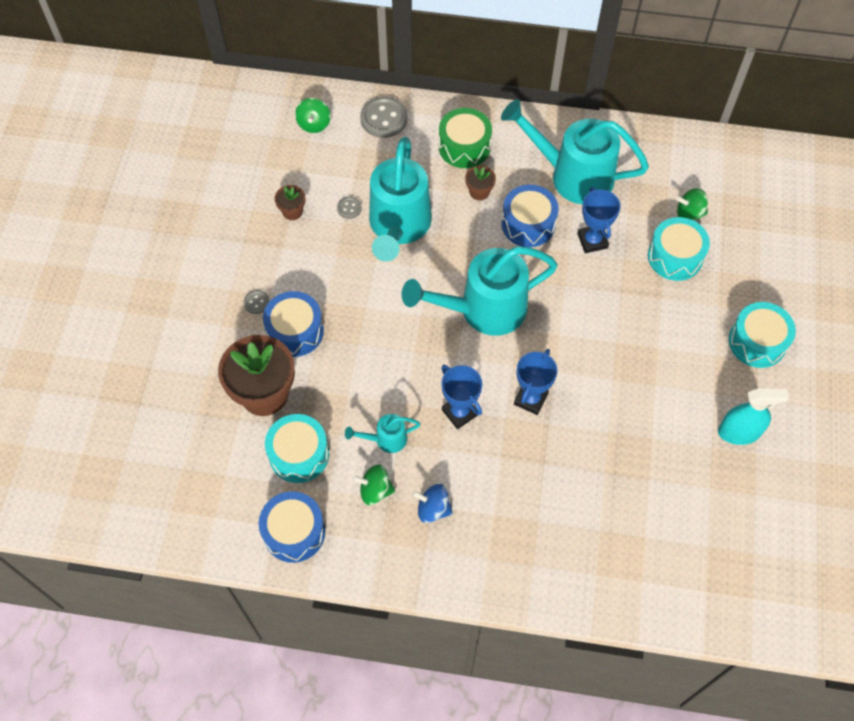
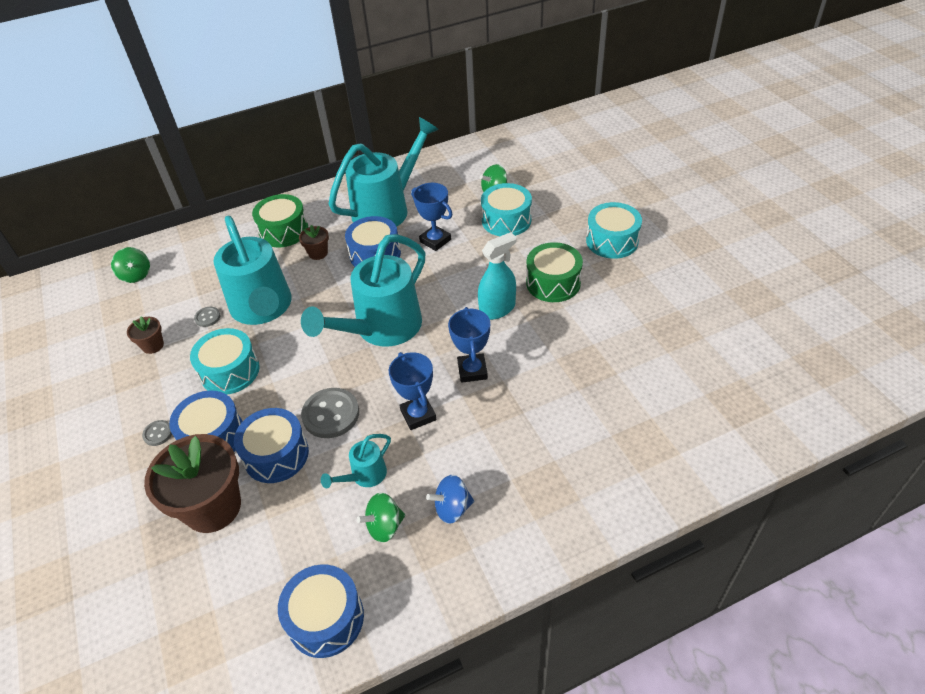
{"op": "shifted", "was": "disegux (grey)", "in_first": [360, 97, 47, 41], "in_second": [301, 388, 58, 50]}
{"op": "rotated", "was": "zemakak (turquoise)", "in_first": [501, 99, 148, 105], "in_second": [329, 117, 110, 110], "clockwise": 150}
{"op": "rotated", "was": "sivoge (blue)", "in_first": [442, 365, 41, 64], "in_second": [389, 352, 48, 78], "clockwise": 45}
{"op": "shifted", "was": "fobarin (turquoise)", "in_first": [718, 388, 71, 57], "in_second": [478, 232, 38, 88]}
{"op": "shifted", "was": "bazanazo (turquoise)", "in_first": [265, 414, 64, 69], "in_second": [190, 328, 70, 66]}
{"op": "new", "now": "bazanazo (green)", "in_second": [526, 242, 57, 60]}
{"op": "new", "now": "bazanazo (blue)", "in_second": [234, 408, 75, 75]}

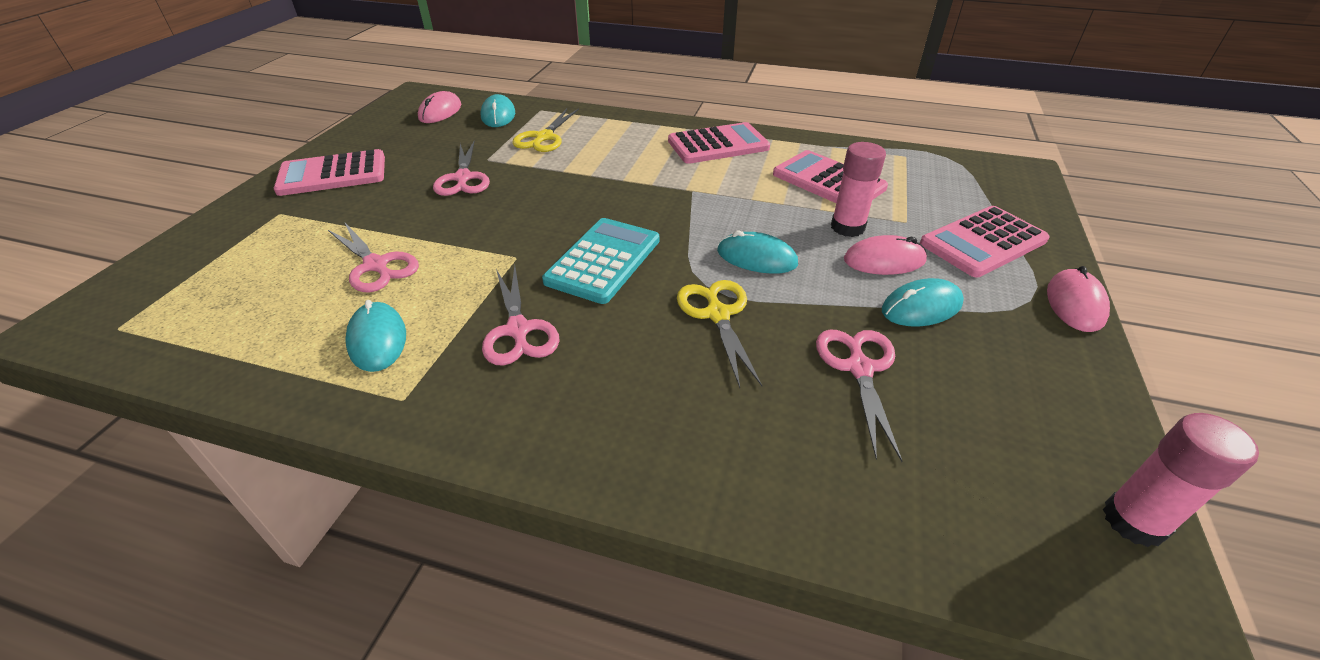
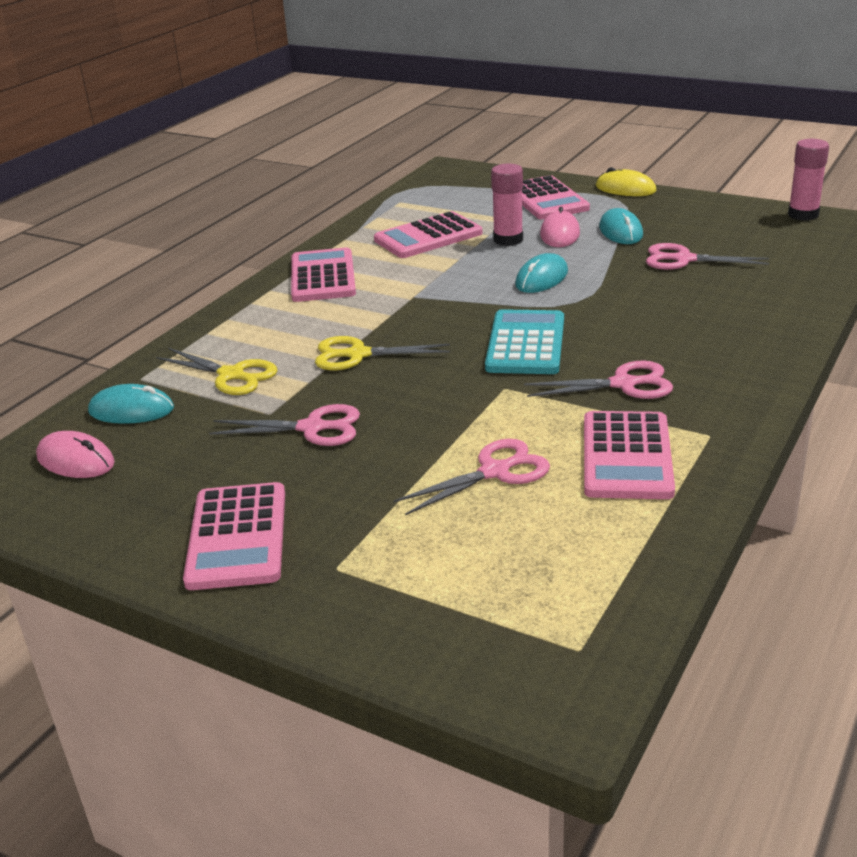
{"op": "rotated", "was": "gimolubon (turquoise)", "in_first": [542, 218, 117, 86], "in_second": [485, 309, 79, 65], "clockwise": 60}
{"op": "repainted", "was": "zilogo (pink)", "now": "zilogo (yellow)", "in_first": [1047, 266, 63, 66], "in_second": [596, 167, 61, 29]}
{"op": "shifted", "was": "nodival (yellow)", "in_first": [677, 280, 85, 108], "in_second": [315, 336, 135, 34]}
{"op": "swapped", "was": "zilogo (turquoise)", "now": "gimolubon (pink)", "in_first": [345, 300, 61, 72], "in_second": [584, 411, 91, 88]}

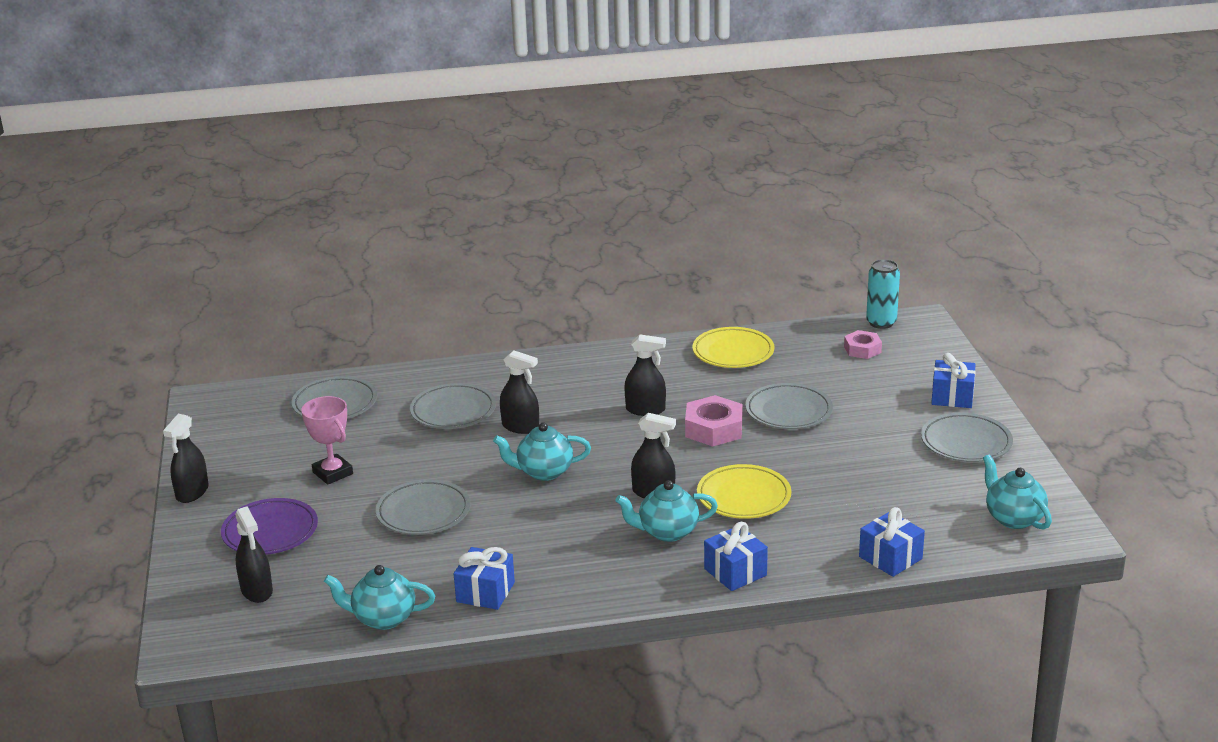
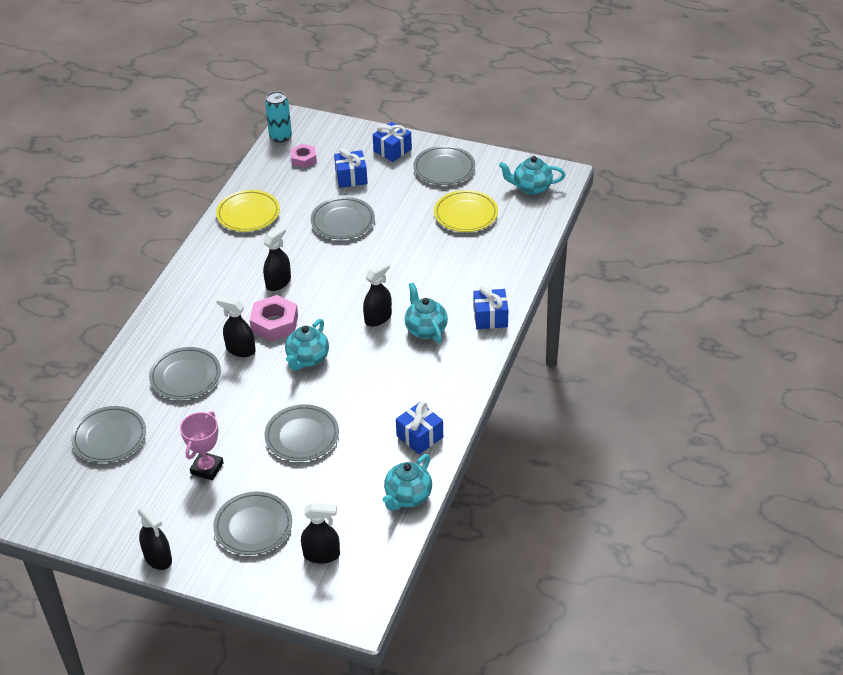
{"op": "rotated", "was": "fobarin (black)", "in_first": [500, 351, 39, 83], "in_second": [216, 296, 40, 61], "clockwise": -120}
{"op": "shifted", "was": "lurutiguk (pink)", "in_first": [685, 395, 58, 52], "in_second": [250, 295, 48, 46]}
{"op": "rotated", "was": "sivoge (pink)", "in_first": [301, 396, 52, 89], "in_second": [180, 411, 44, 70], "clockwise": -60}
{"op": "shifted", "was": "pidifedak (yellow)", "in_first": [697, 464, 94, 55], "in_second": [434, 190, 64, 42]}
{"op": "rotated", "was": "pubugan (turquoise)", "in_first": [615, 480, 103, 62], "in_second": [405, 282, 43, 61], "clockwise": 135}
{"op": "repainted", "was": "pidifedak (purple)", "now": "pidifedak (grey)", "in_first": [221, 498, 97, 57], "in_second": [213, 492, 79, 63]}
{"op": "shifted", "was": "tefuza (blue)", "in_first": [859, 507, 66, 70], "in_second": [334, 148, 34, 40]}

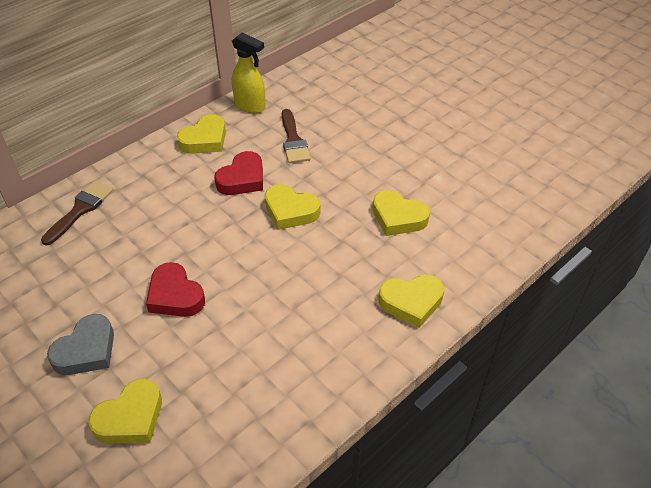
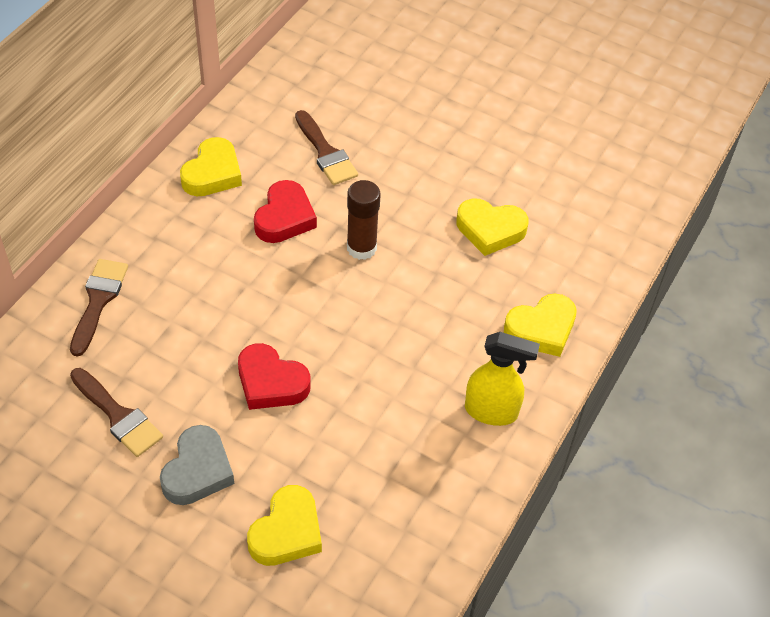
{"op": "shifted", "was": "fobarin (yellow)", "in_first": [232, 32, 34, 81], "in_second": [465, 332, 75, 94]}
{"op": "swapped", "was": "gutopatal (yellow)", "now": "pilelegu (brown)", "in_first": [265, 184, 55, 46], "in_second": [347, 180, 34, 80]}
{"op": "new", "now": "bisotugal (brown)", "in_second": [70, 368, 93, 89]}

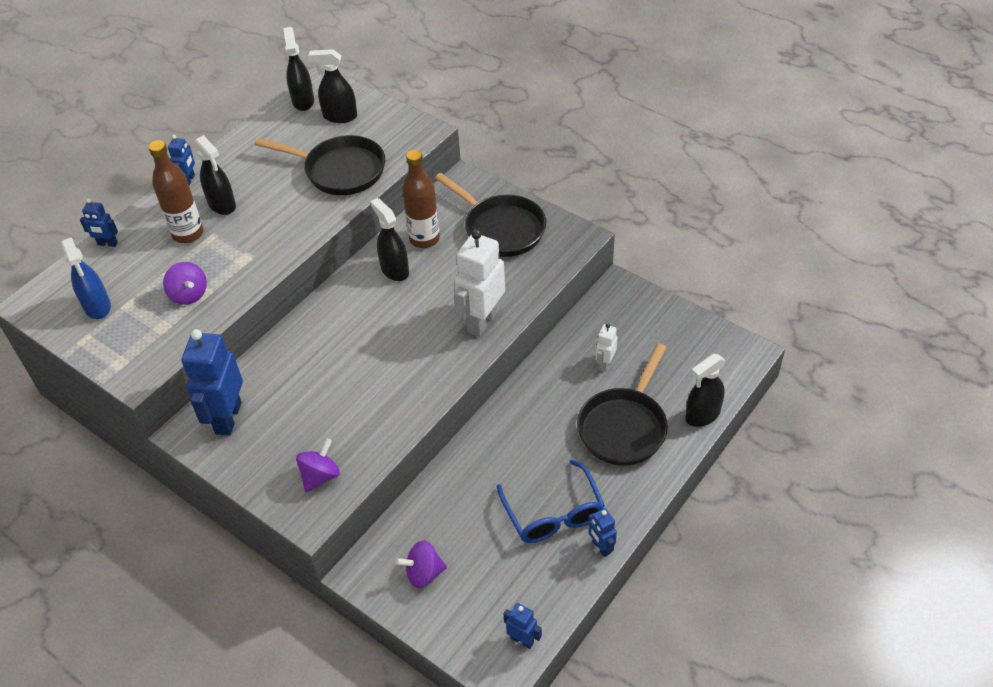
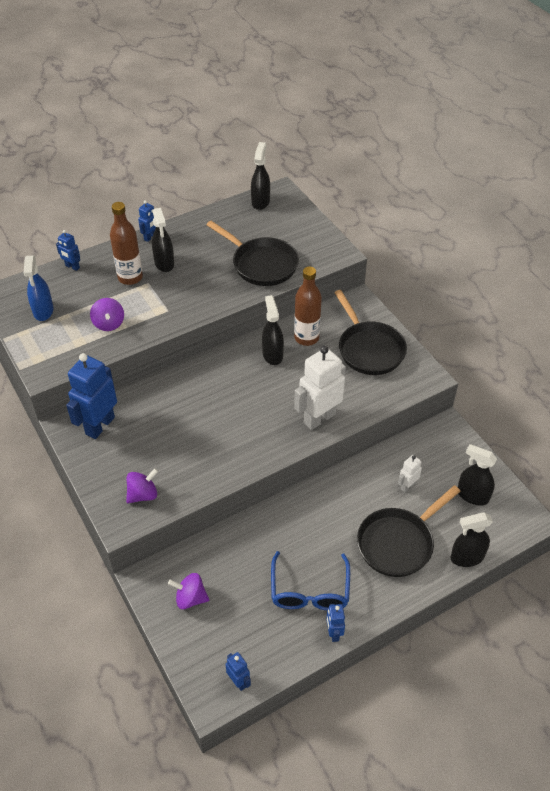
{"op": "shifted", "was": "fobarin (black)", "in_first": [308, 49, 49, 74], "in_second": [458, 444, 39, 61]}

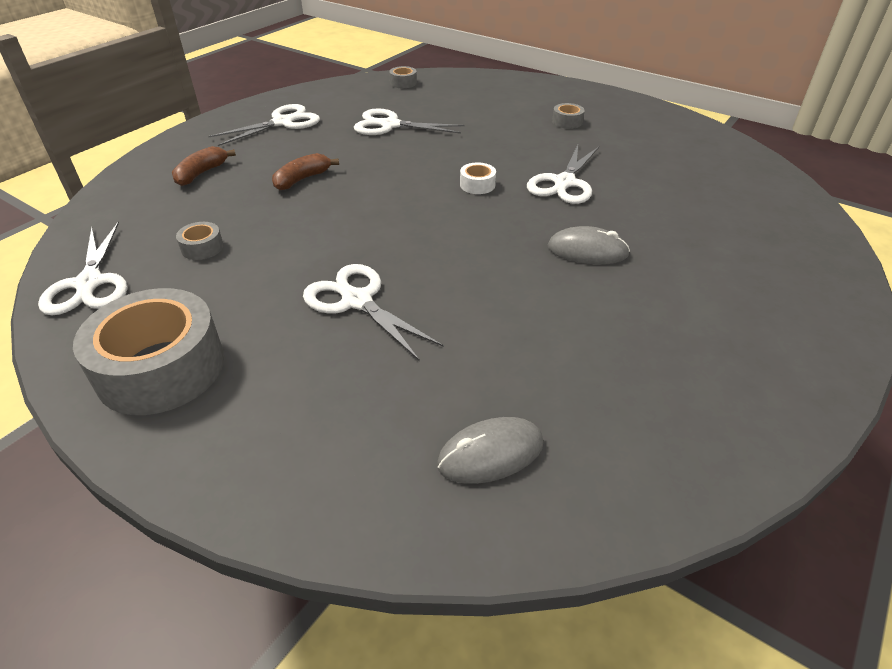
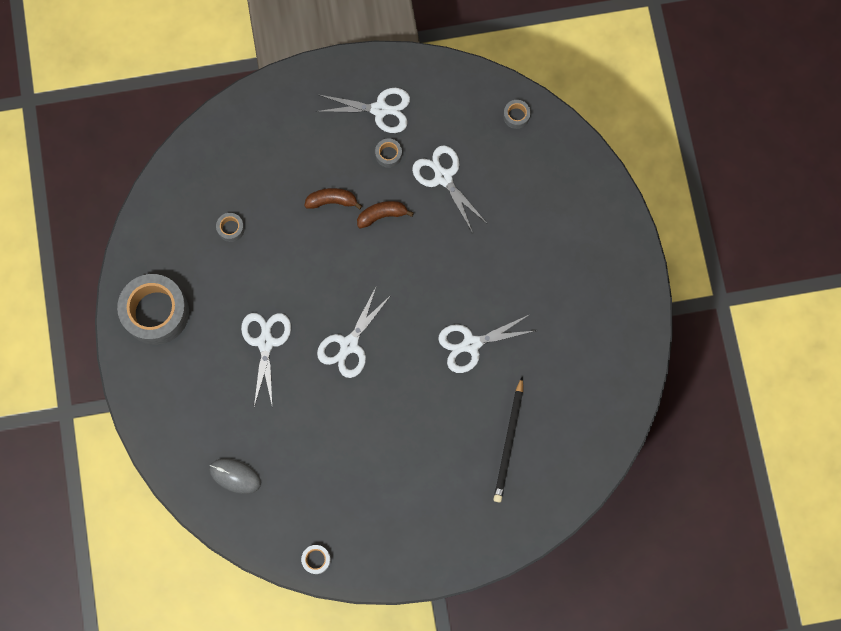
{"op": "shifted", "was": "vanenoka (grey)", "in_first": [552, 103, 33, 26], "in_second": [375, 138, 27, 30]}
{"op": "shifted", "was": "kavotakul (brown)", "in_first": [172, 146, 64, 40], "in_second": [357, 201, 57, 28]}
{"op": "shifted", "was": "vanenoka (white)", "in_first": [460, 162, 36, 32], "in_second": [301, 545, 30, 29]}
{"op": "shifted", "was": "nodival (white)", "in_first": [38, 221, 89, 94], "in_second": [317, 285, 75, 93]}
{"op": "gone", "was": "zilogo (grey)", "in_first": [548, 226, 82, 39]}
{"op": "new", "now": "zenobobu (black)", "in_second": [493, 377, 30, 125]}

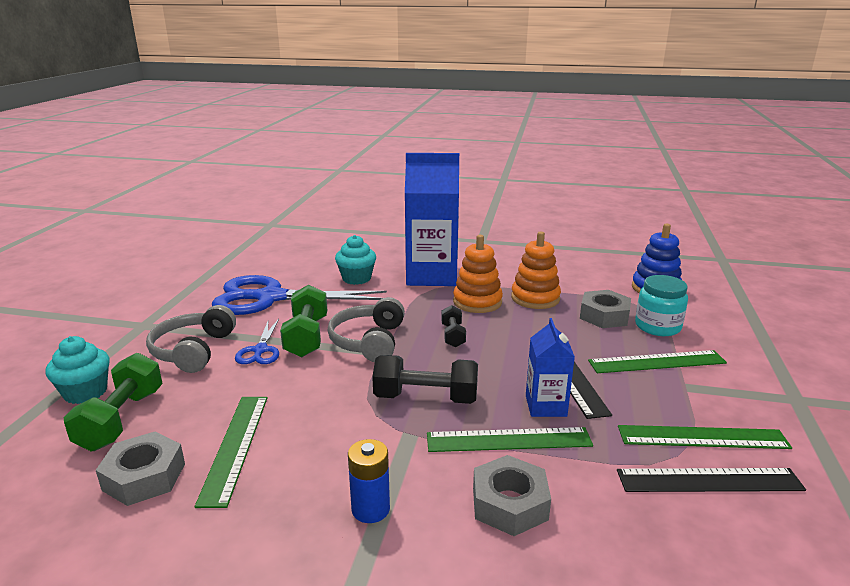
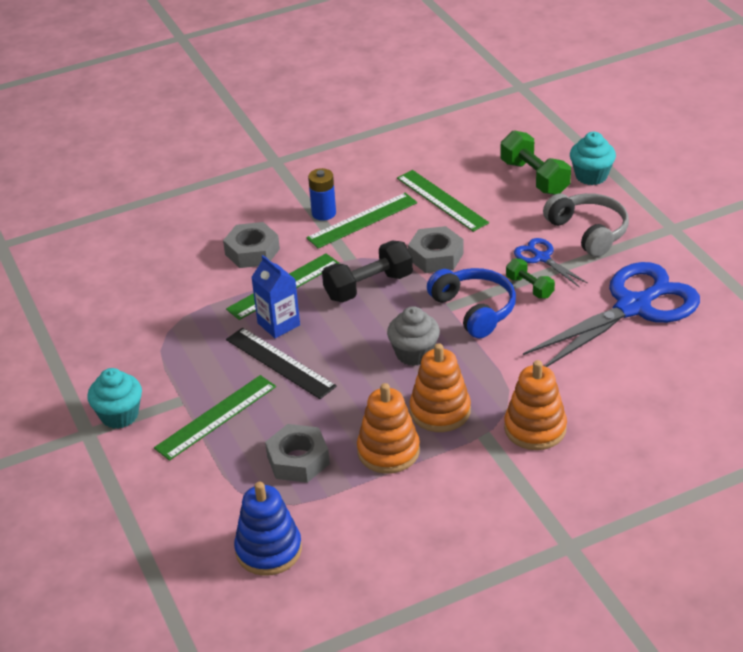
{"op": "swapped", "was": "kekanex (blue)", "now": "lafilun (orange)", "in_first": [405, 153, 54, 133], "in_second": [504, 360, 63, 90]}
{"op": "shifted", "was": "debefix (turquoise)", "in_first": [335, 235, 41, 50], "in_second": [87, 368, 55, 61]}
{"op": "gone", "was": "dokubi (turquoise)", "in_first": [635, 275, 53, 61]}
{"op": "scaled", "was": "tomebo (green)", "in_first": [280, 285, 47, 72], "in_second": [506, 259, 49, 39], "ratio": 0.58}
{"op": "repainted", "was": "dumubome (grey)", "now": "dumubome (blue)", "in_first": [328, 297, 77, 65], "in_second": [427, 268, 89, 70]}
{"op": "swapped", "was": "tomebo (black)", "now": "debefix (grey)", "in_first": [441, 305, 25, 43], "in_second": [387, 306, 53, 60]}
{"op": "shifted", "was": "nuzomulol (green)", "in_first": [618, 425, 174, 24], "in_second": [306, 193, 111, 55]}
{"op": "shifted", "was": "lurutiguk (grey)", "in_first": [96, 432, 89, 74], "in_second": [408, 226, 56, 47]}
{"op": "gone", "was": "nuzomulol (black)", "in_first": [617, 468, 189, 24]}

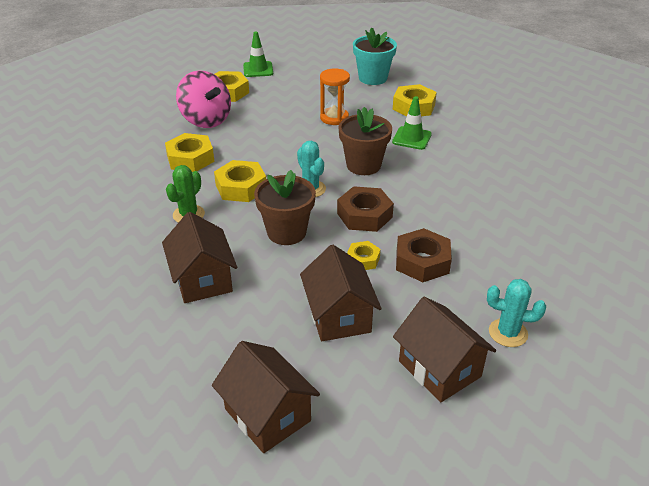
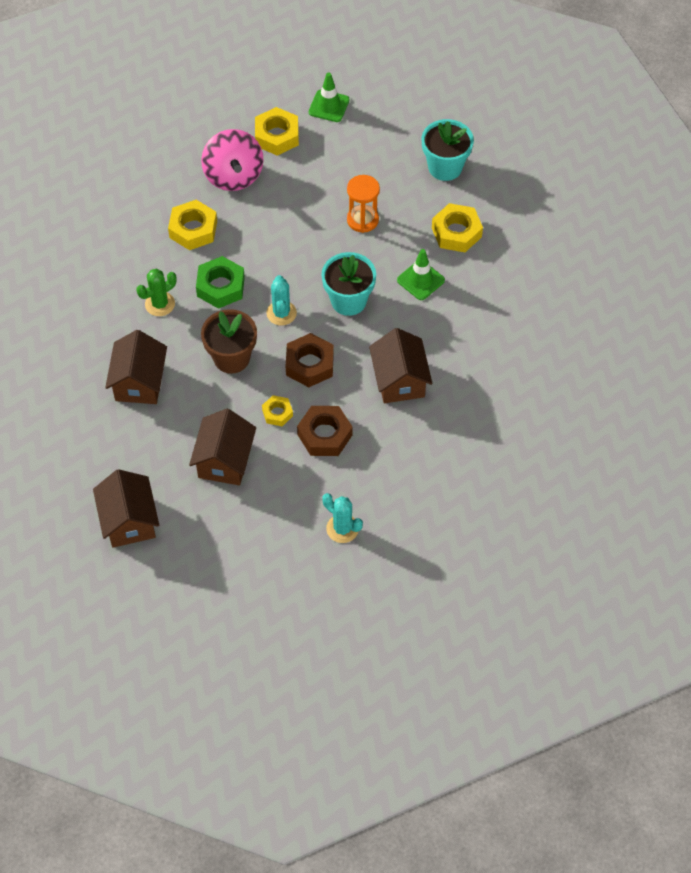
{"op": "repainted", "was": "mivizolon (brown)", "now": "mivizolon (turquoise)", "in_first": [339, 107, 53, 68], "in_second": [321, 252, 55, 64]}
{"op": "repainted", "was": "lurutiguk (yellow)", "now": "lurutiguk (green)", "in_first": [214, 160, 52, 42], "in_second": [196, 256, 49, 53]}
{"op": "shifted", "was": "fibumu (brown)", "in_first": [393, 297, 103, 105], "in_second": [369, 328, 64, 75]}

